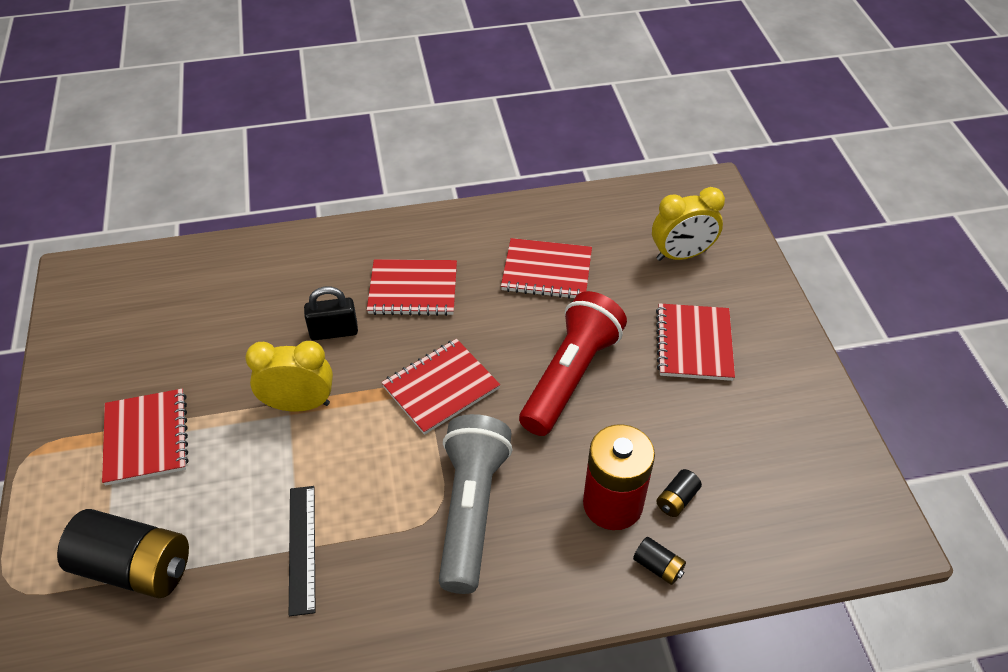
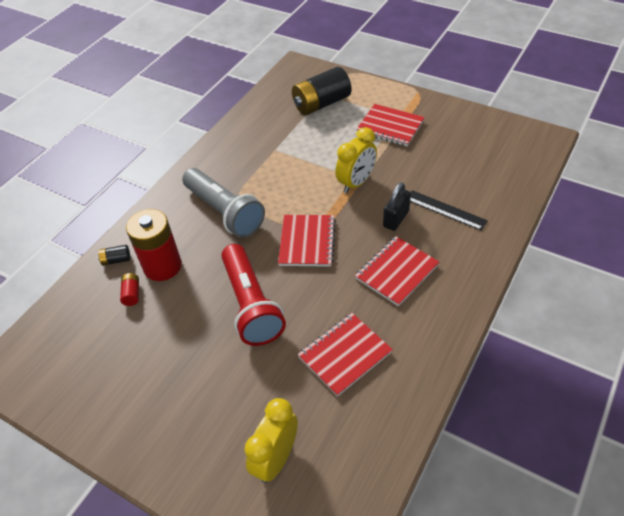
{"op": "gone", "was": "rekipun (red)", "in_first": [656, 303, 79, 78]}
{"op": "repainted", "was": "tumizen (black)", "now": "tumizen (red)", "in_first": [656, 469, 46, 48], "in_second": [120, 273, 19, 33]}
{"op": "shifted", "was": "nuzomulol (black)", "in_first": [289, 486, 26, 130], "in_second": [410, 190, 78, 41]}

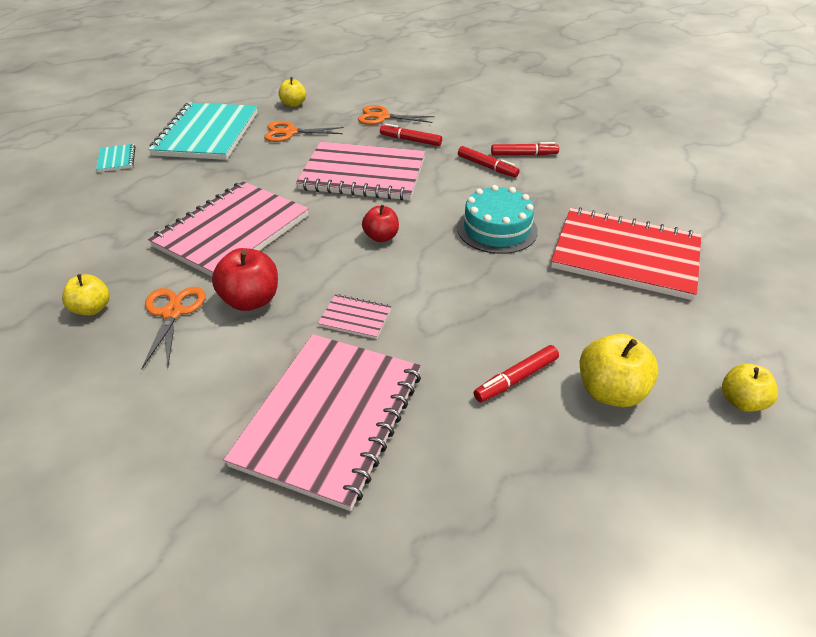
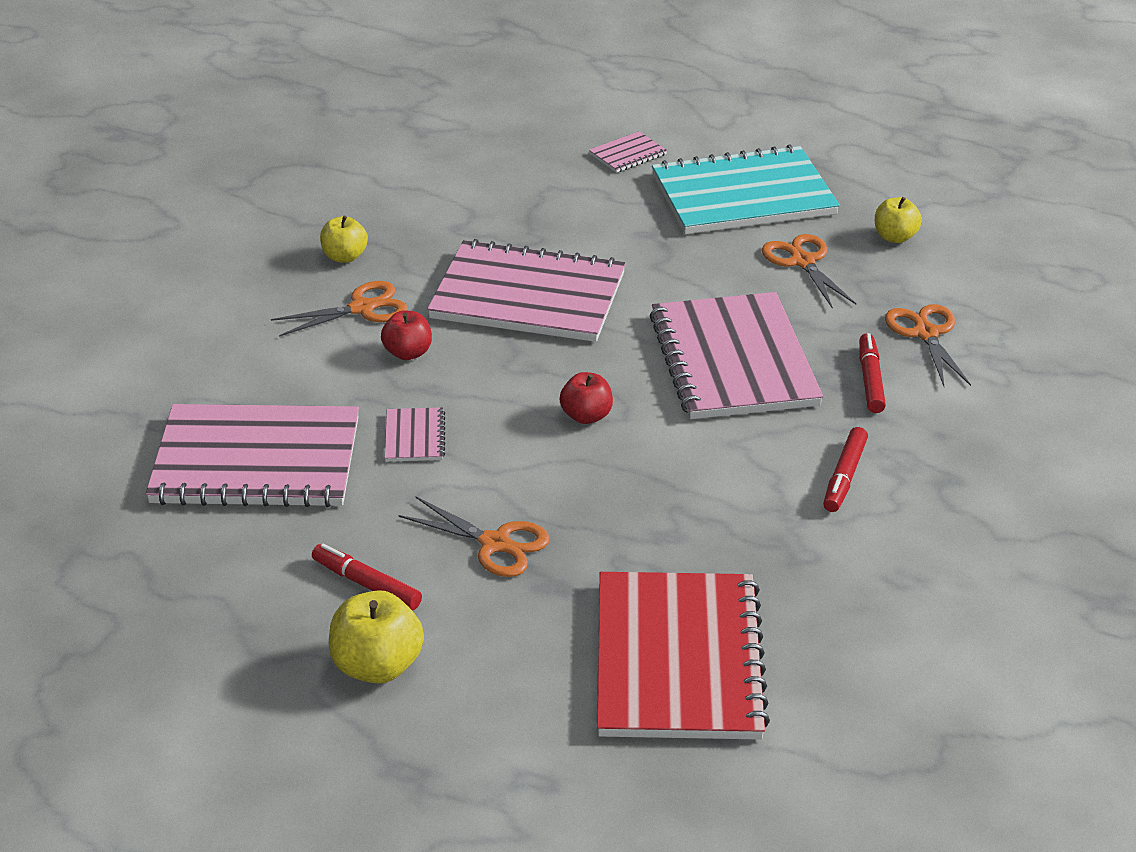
{"op": "gone", "was": "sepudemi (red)", "in_first": [491, 142, 68, 14]}
{"op": "repainted", "was": "rekipun (turquoise)", "now": "rekipun (pink)", "in_first": [96, 144, 39, 28], "in_second": [589, 131, 78, 42]}
{"op": "gone", "was": "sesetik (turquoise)", "in_first": [457, 185, 81, 69]}
{"op": "scaled", "was": "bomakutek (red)", "in_first": [212, 248, 66, 63], "in_second": [381, 310, 51, 50], "ratio": 0.66}
{"op": "gone", "was": "bomakutek (yellow)", "in_first": [722, 363, 56, 49]}
{"op": "new", "now": "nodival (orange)", "in_second": [398, 496, 152, 81]}

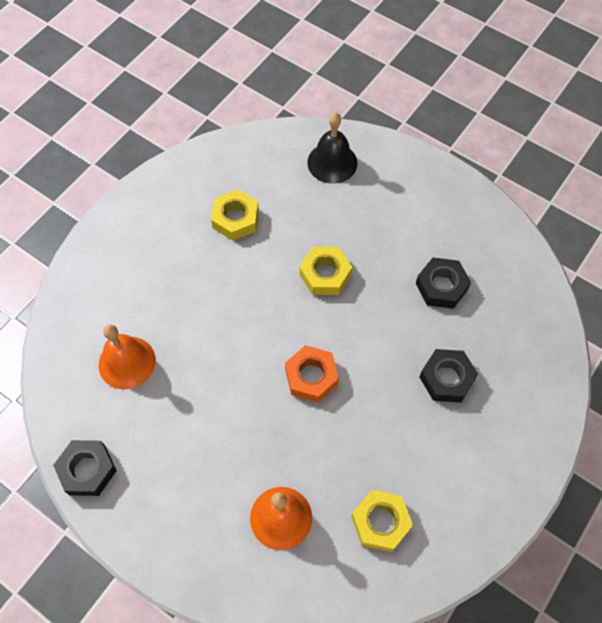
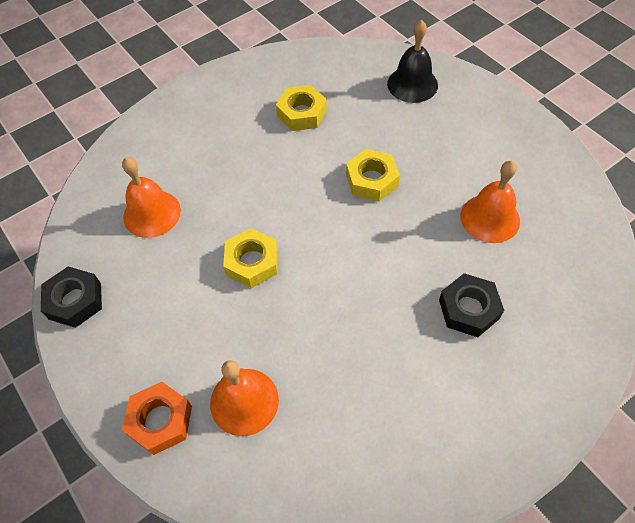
{"op": "swapped", "was": "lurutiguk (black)", "now": "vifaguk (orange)", "in_first": [416, 257, 55, 52], "in_second": [460, 161, 60, 82]}
{"op": "shifted", "was": "lurutiguk (orange)", "in_first": [285, 345, 54, 57], "in_second": [122, 382, 70, 73]}
{"op": "shifted", "was": "lurutiguk (yellow)", "in_first": [351, 490, 62, 62], "in_second": [223, 228, 55, 60]}

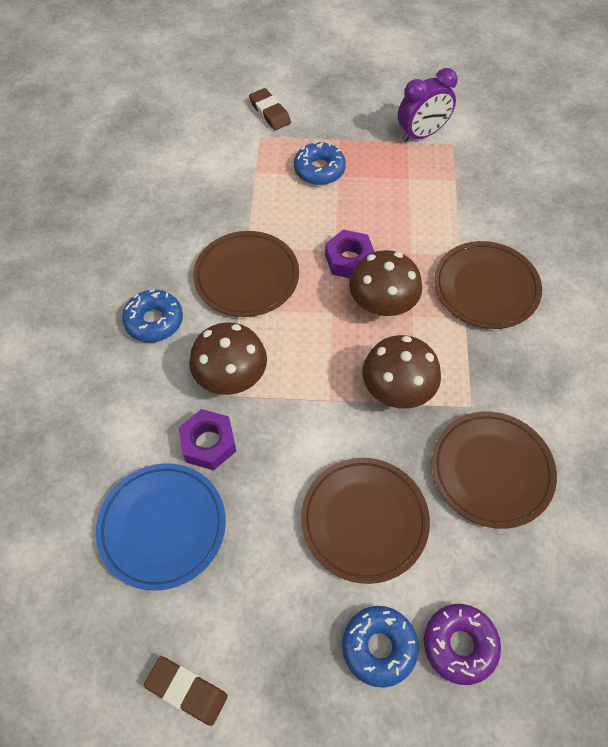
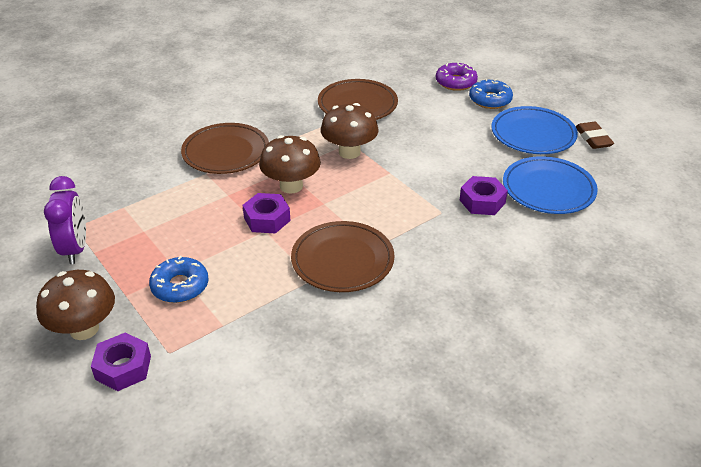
{"op": "rotated", "was": "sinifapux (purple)", "in_first": [398, 68, 60, 74], "in_second": [44, 176, 42, 88], "clockwise": 60}
{"op": "swapped", "was": "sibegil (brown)", "now": "lurutiguk (purple)", "in_first": [249, 88, 42, 42], "in_second": [91, 333, 60, 58]}
{"op": "gone", "was": "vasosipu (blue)", "in_first": [122, 289, 61, 53]}
{"op": "shifted", "was": "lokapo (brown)", "in_first": [189, 322, 78, 73], "in_second": [36, 270, 79, 70]}
{"op": "gone", "was": "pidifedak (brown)", "in_first": [301, 458, 129, 126]}
{"op": "new", "now": "pidifedak (blue)", "in_second": [491, 106, 87, 48]}

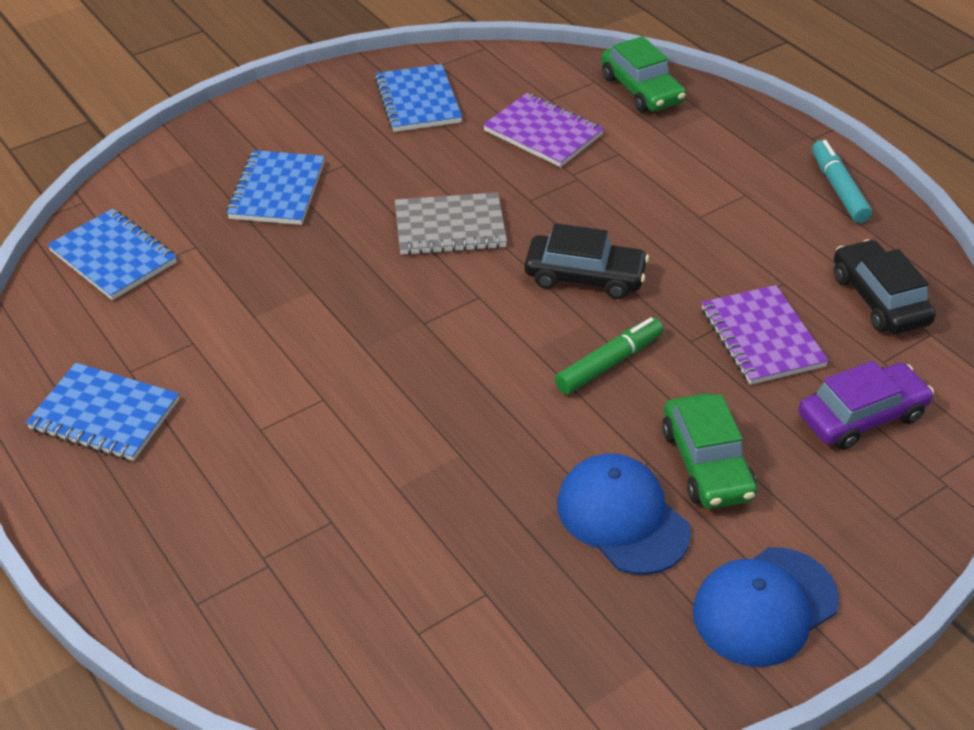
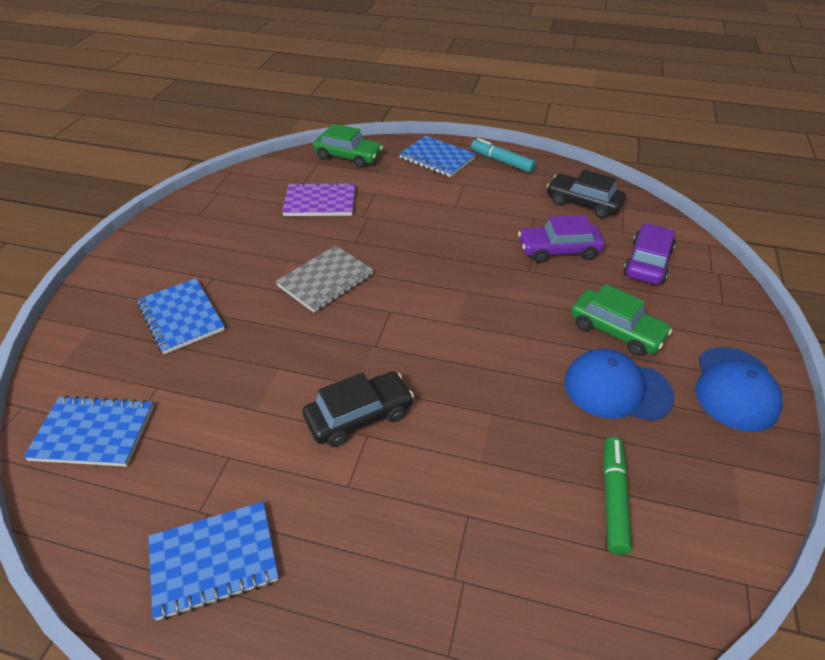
{"op": "shifted", "was": "rekipun (blue)", "in_first": [375, 64, 87, 68], "in_second": [399, 136, 77, 41]}
{"op": "shifted", "was": "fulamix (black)", "in_first": [525, 223, 124, 76], "in_second": [303, 372, 111, 75]}
{"op": "swapped", "was": "rekipun (purple)", "now": "fulamix (purple)", "in_first": [702, 285, 127, 100], "in_second": [518, 215, 87, 48]}
{"op": "shifted", "was": "sepudemi (green)", "in_first": [555, 317, 108, 78], "in_second": [603, 437, 29, 118]}

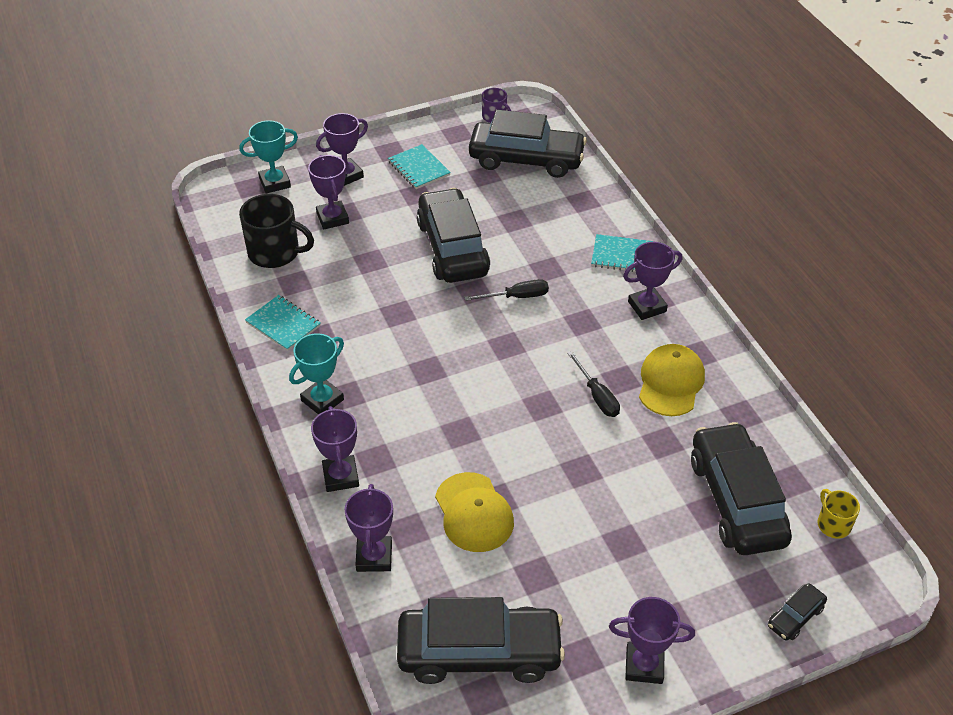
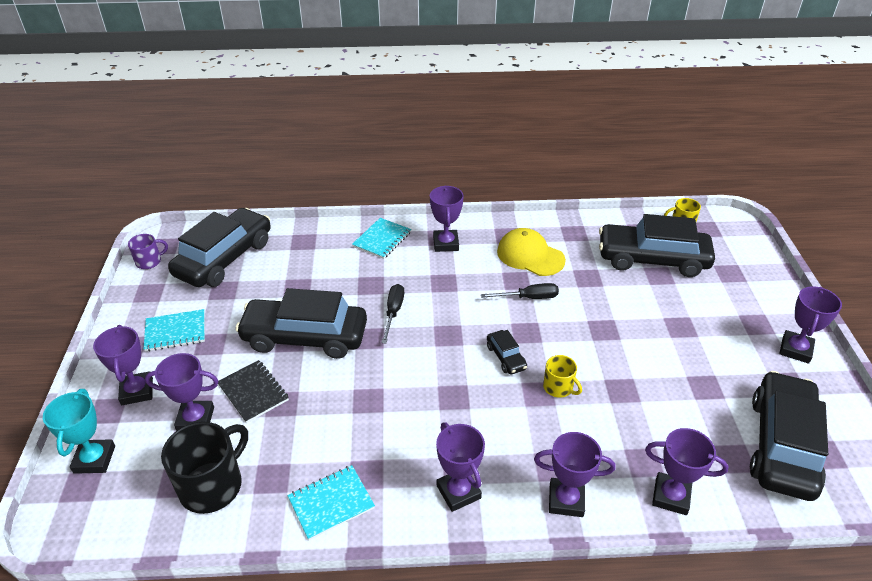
{"op": "repainted", "was": "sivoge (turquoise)", "now": "sivoge (purple)", "in_first": [289, 333, 55, 82], "in_second": [436, 422, 49, 90]}
{"op": "gone", "was": "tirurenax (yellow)", "in_first": [435, 472, 79, 80]}
{"op": "shifted", "was": "fulamix (black)", "in_first": [768, 583, 59, 58], "in_second": [487, 330, 40, 44]}
{"op": "new", "now": "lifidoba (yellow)", "in_second": [543, 355, 39, 43]}
{"op": "new", "now": "rekipun (black)", "in_second": [218, 360, 71, 63]}

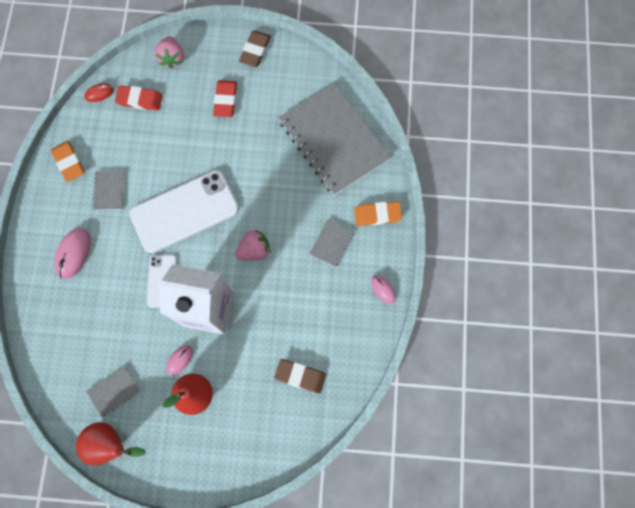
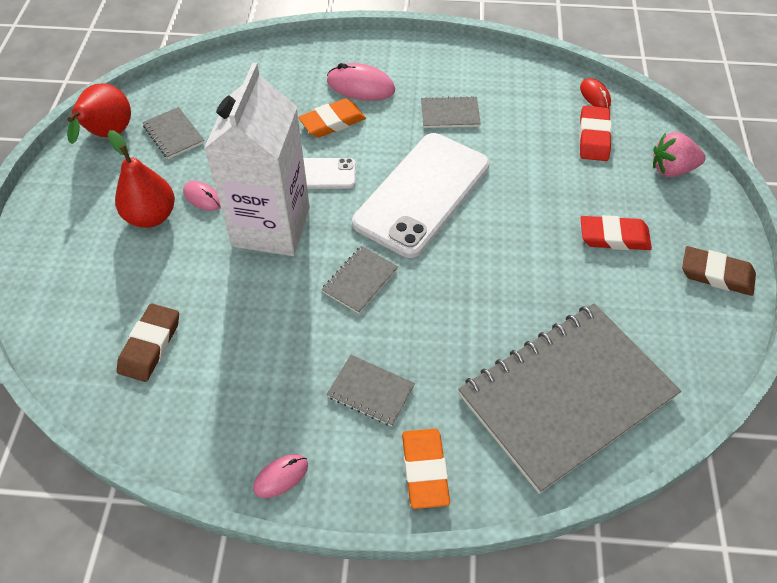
{"op": "shifted", "was": "sibegil (orange)", "in_first": [51, 141, 33, 41], "in_second": [298, 98, 68, 40]}
{"op": "rotated", "was": "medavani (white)", "in_first": [129, 170, 110, 83], "in_second": [352, 133, 138, 125], "clockwise": 60}
{"op": "swapped", "was": "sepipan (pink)", "now": "rekipun (grey)", "in_first": [235, 229, 36, 31], "in_second": [321, 246, 77, 68]}

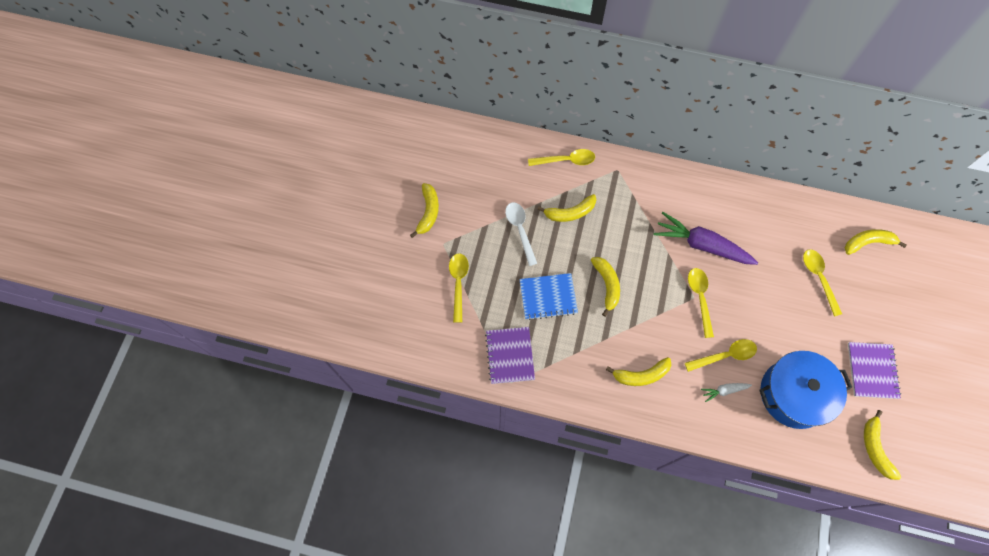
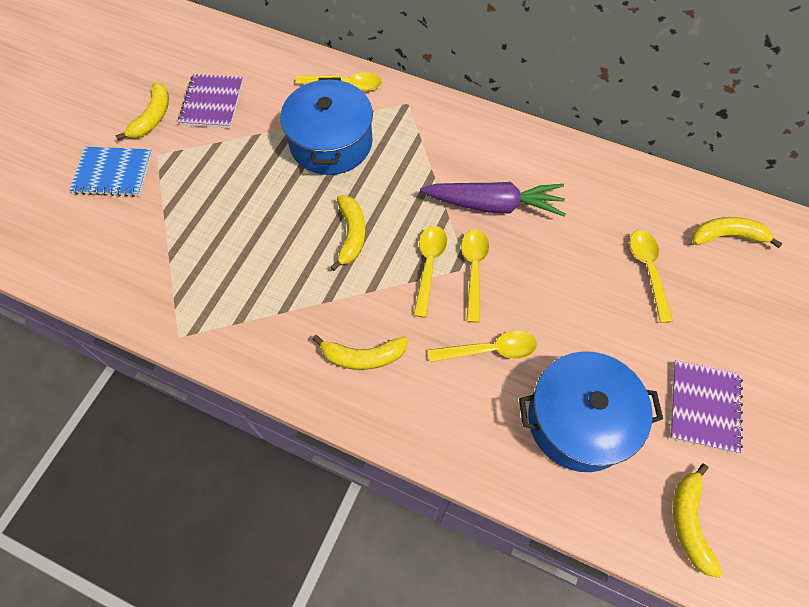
{"op": "swapped", "was": "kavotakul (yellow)", "now": "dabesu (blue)", "in_first": [537, 194, 59, 28], "in_second": [280, 78, 93, 97]}
{"op": "gone", "was": "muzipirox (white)", "in_first": [505, 202, 32, 64]}
{"op": "rotated", "was": "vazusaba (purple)", "in_first": [654, 212, 104, 53], "in_second": [420, 182, 145, 34], "clockwise": 150}
{"op": "shifted", "was": "muzipirox (yellow)", "in_first": [449, 253, 20, 70], "in_second": [414, 226, 33, 92]}
{"op": "shifted", "was": "rekipun (blue)", "in_first": [519, 273, 59, 47], "in_second": [69, 147, 83, 50]}
{"op": "shifted", "was": "rekipun (purple)", "in_first": [485, 327, 50, 57], "in_second": [178, 74, 65, 54]}
{"op": "gone", "was": "vazusaba (white)", "in_first": [701, 383, 51, 19]}

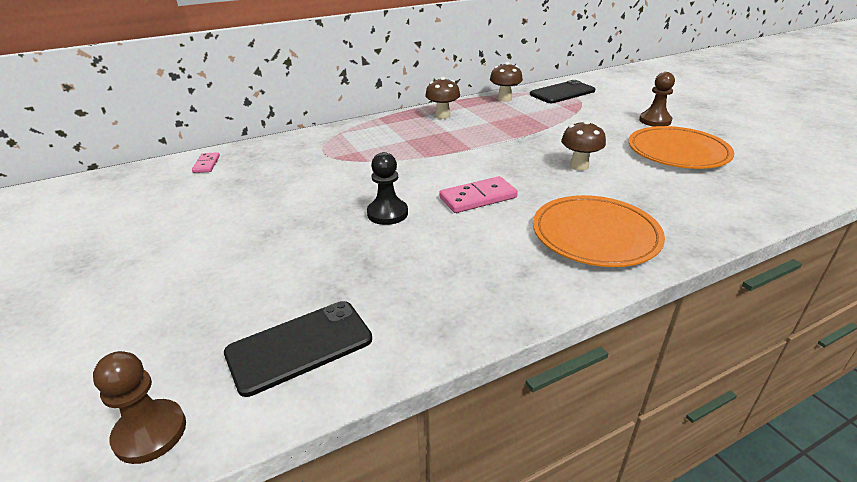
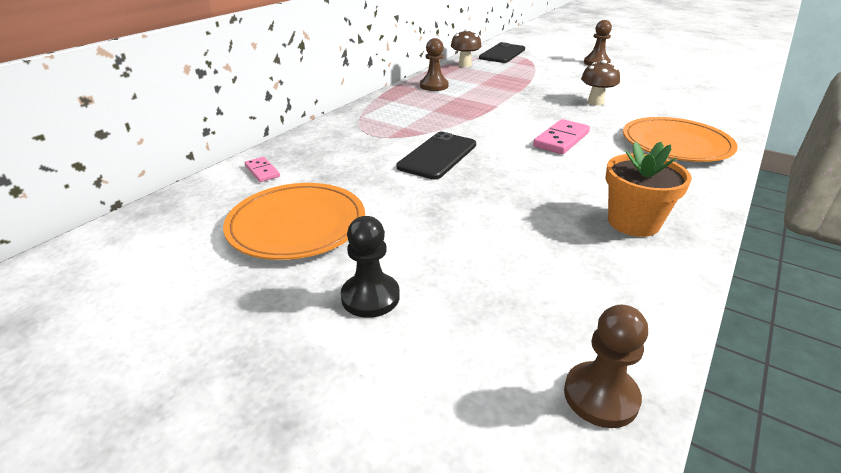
{"op": "swapped", "was": "lokapo (brown)", "now": "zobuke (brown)", "in_first": [425, 77, 35, 42], "in_second": [420, 38, 29, 53]}
{"op": "shifted", "was": "pidifedak (orange)", "in_first": [628, 126, 106, 43], "in_second": [223, 183, 142, 77]}
{"op": "shifted", "was": "zobuke (black)", "in_first": [367, 152, 41, 73], "in_second": [341, 216, 59, 102]}
{"op": "shifted", "was": "medavani (black)", "in_first": [224, 301, 148, 96], "in_second": [397, 132, 79, 47]}
{"op": "new", "now": "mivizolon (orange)", "in_second": [606, 142, 86, 95]}

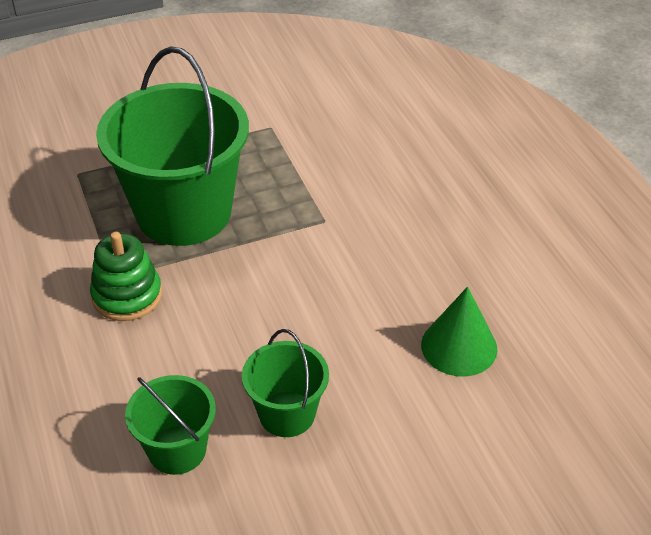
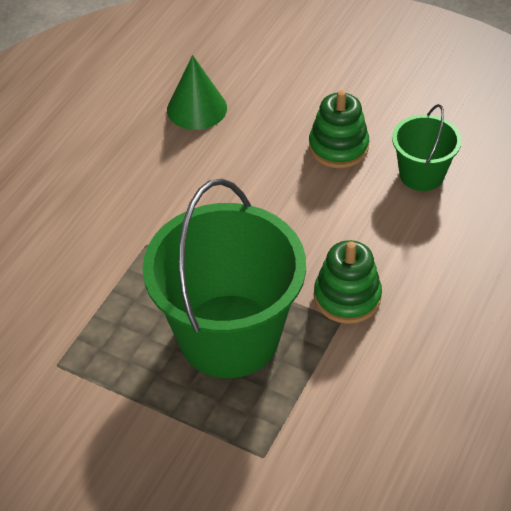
{"op": "swapped", "was": "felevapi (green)", "now": "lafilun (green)", "in_first": [242, 329, 87, 108], "in_second": [309, 90, 60, 78]}

